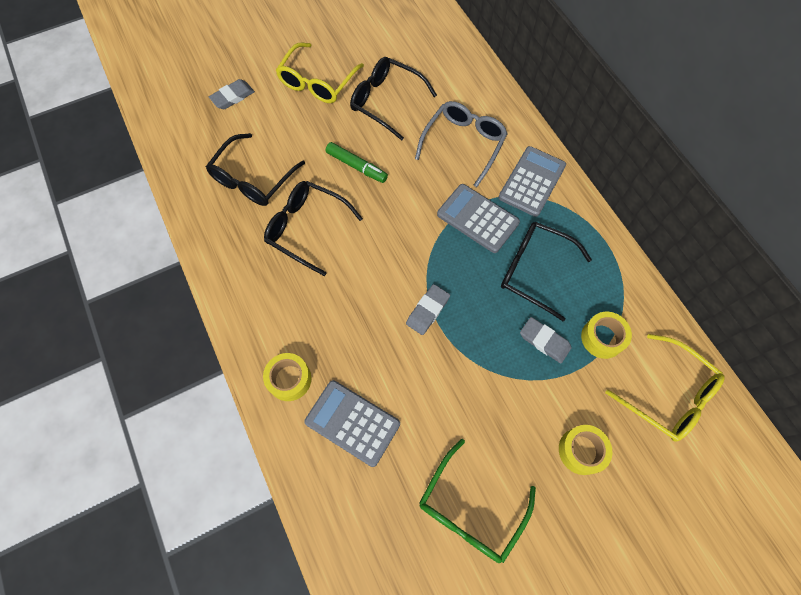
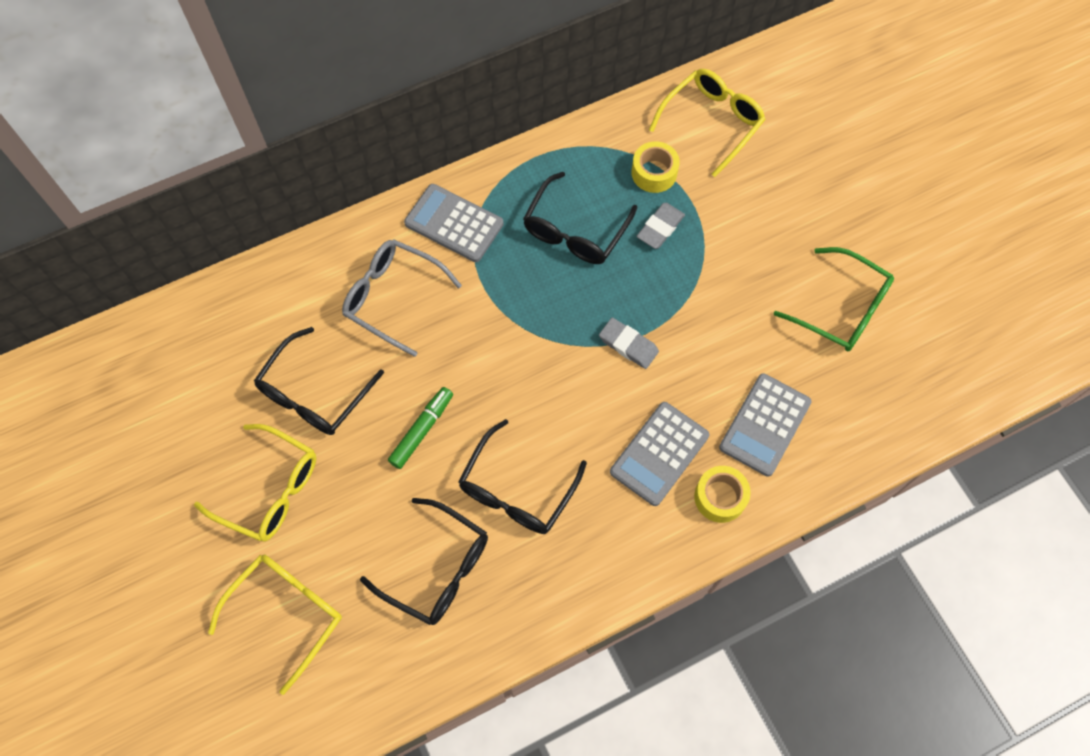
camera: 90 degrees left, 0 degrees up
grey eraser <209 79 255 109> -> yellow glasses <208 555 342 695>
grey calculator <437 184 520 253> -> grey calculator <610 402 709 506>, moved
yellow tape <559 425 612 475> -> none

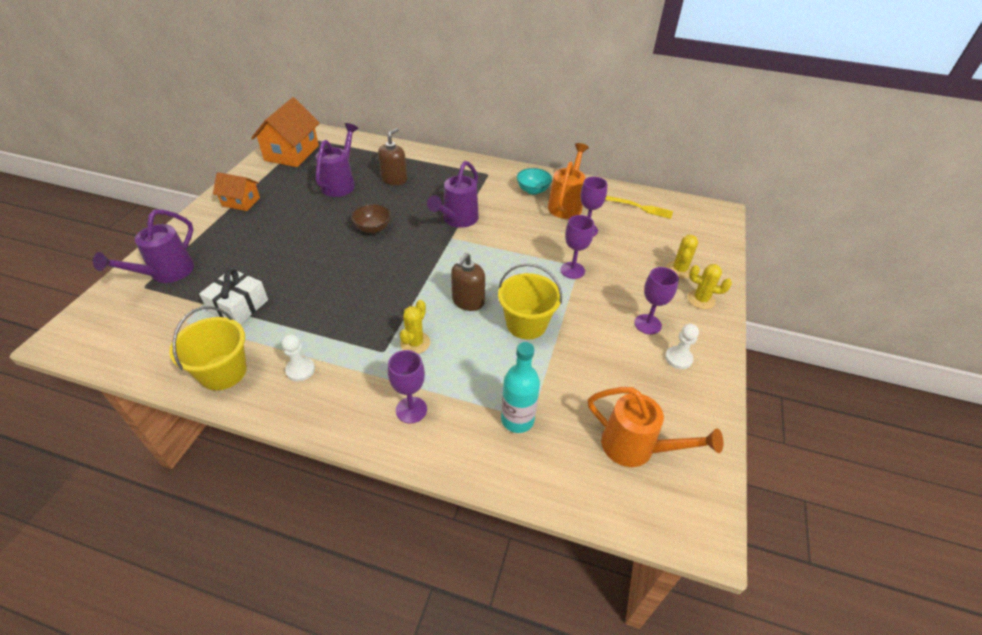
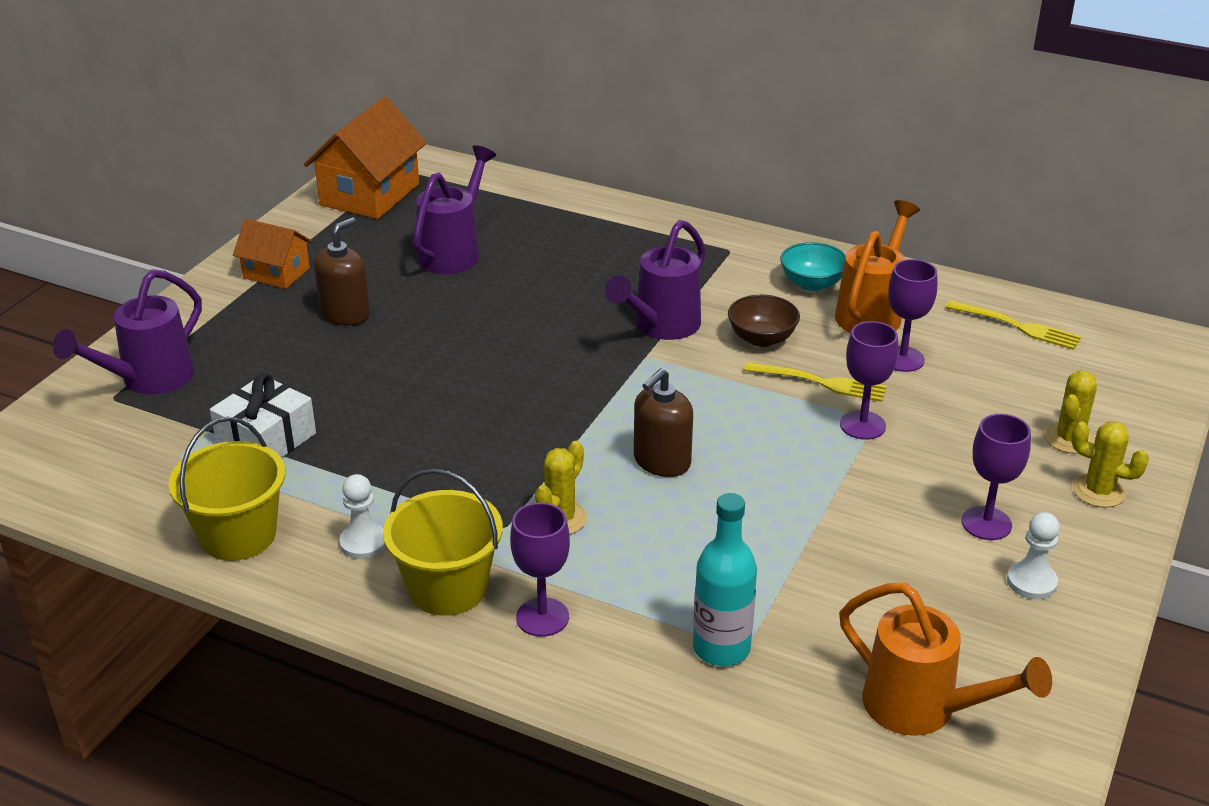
camera: 10 degrees right, 10 degrees down
brown bowl <351 204 391 233> -> brown bowl <728 295 800 347>, moved
brown soap dispenser <378 128 407 185> -> brown soap dispenser <314 217 370 325>, moved
yellow bucket <498 263 562 339> -> yellow bucket <383 468 503 616>, moved
none -> yellow fork <744 362 887 402>

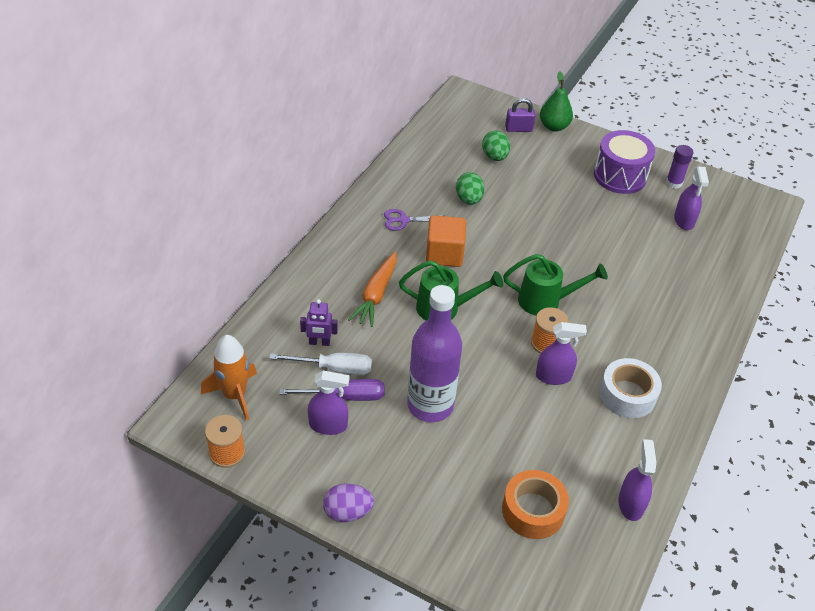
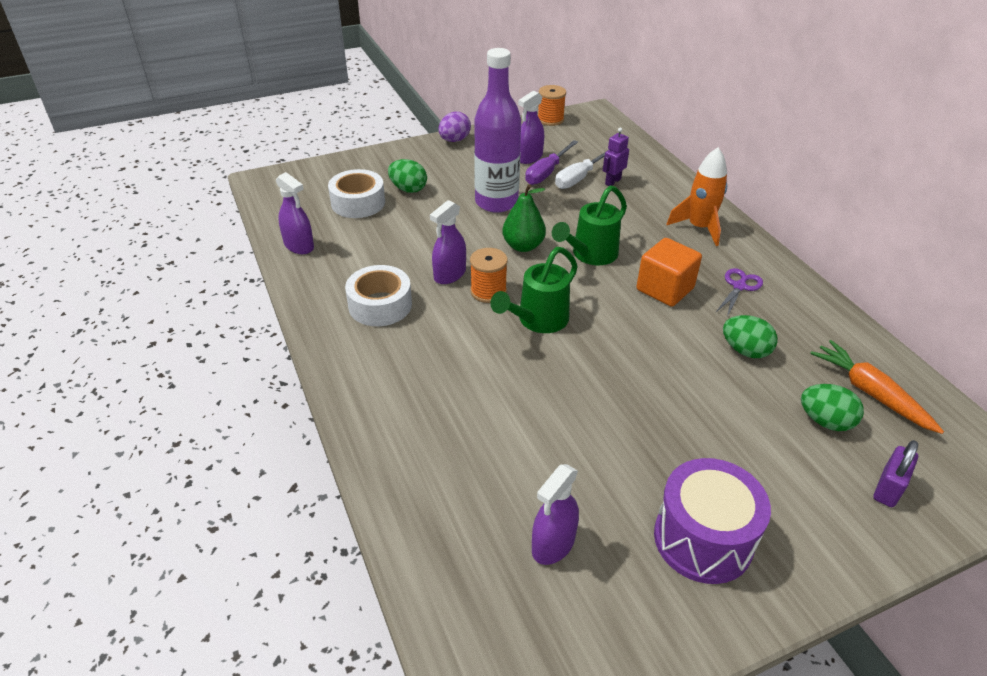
camera: 130 degrees right, 5 degrees down
orange rocket <201 335 257 421> -> orange rocket <667 147 727 246>, moved
orange carrot <348 252 397 327> -> orange carrot <810 340 944 434>, moved
orange tape <502 470 569 539> -> white tape <328 169 385 218>
green pear <540 71 573 131> -> green pear <502 184 546 252>, moved
purple glue stick <666 145 693 189> -> none
purple spray bottle <674 167 709 230> -> purple spray bottle <532 464 579 565>, 90 degrees counterclockwise
none -> green egg <388 159 427 193>

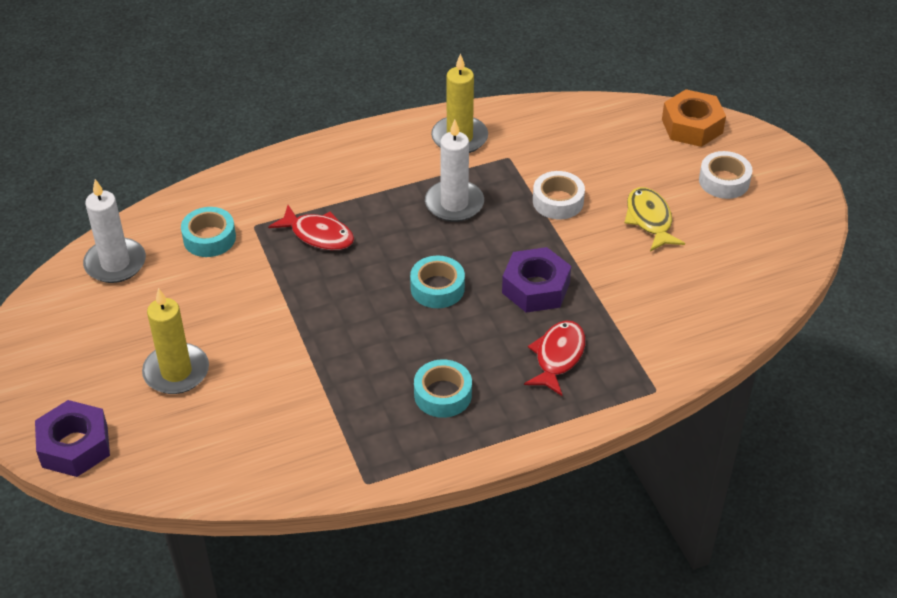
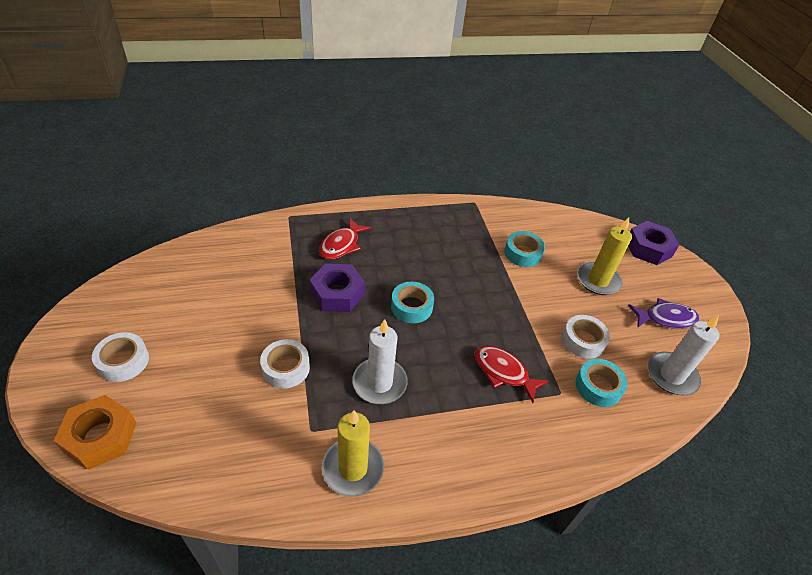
camera: 175 degrees left, 0 degrees up
turquoise tape <414 359 472 418> -> turquoise tape <504 231 545 267>, moved
yellow fish <624 187 685 252> -> none
none -> white tape <562 315 610 359>
none -> purple fish <628 298 699 329>

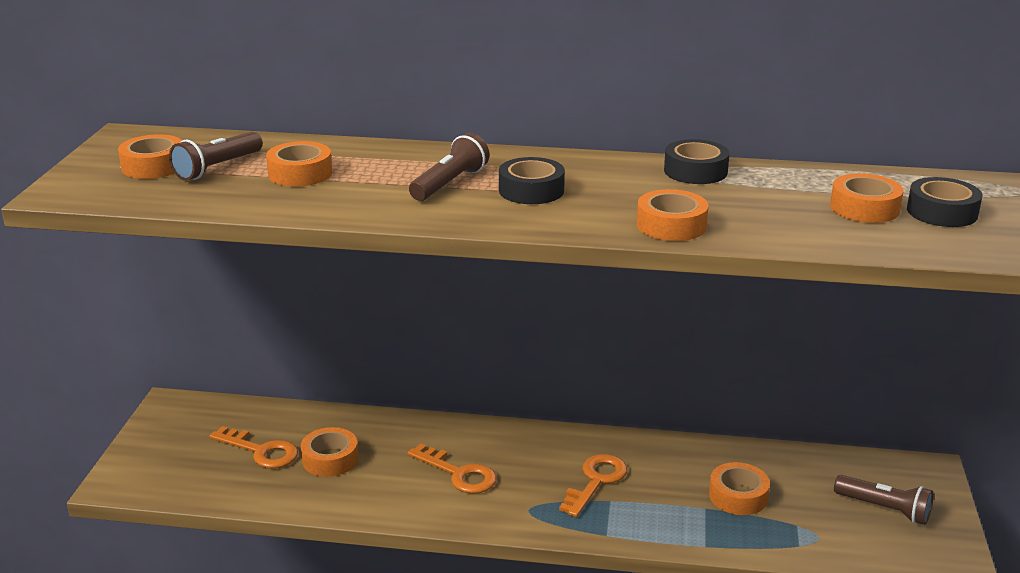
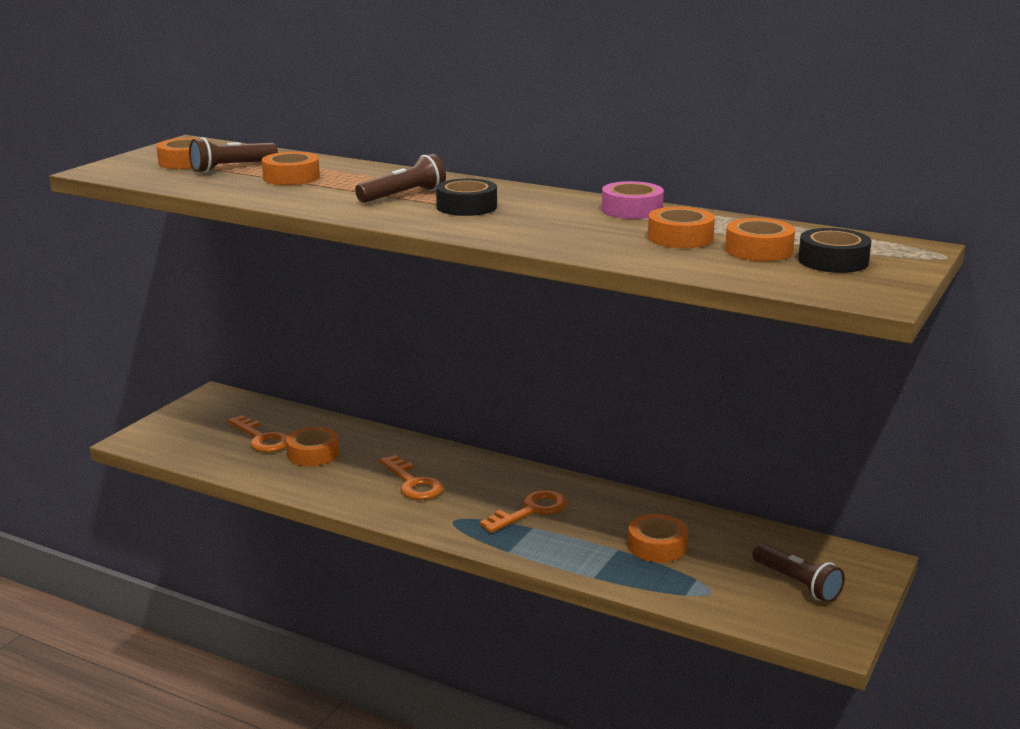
camera: 20 degrees right, 5 degrees down
orange tape <637 189 709 241> -> orange tape <648 207 715 248>, moved
black tape <664 139 730 184> -> pink tape <602 181 664 219>

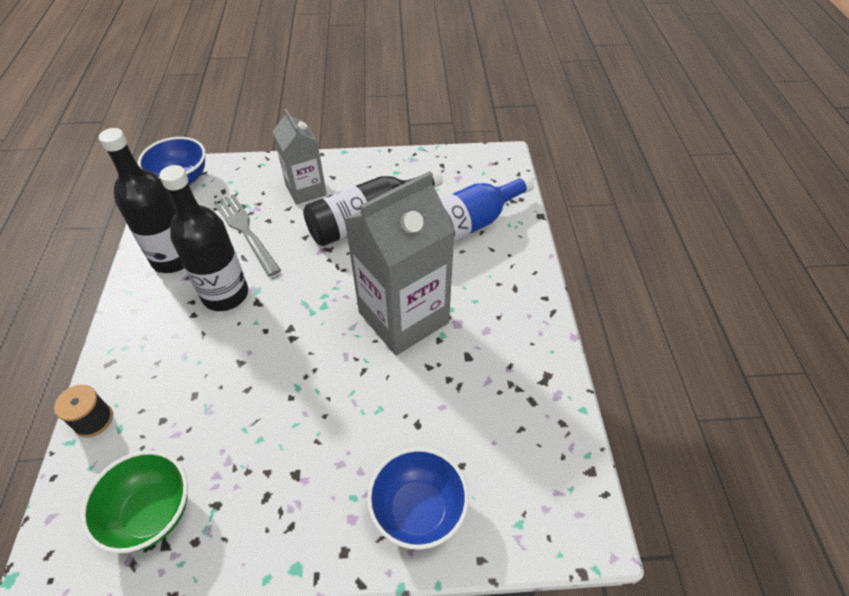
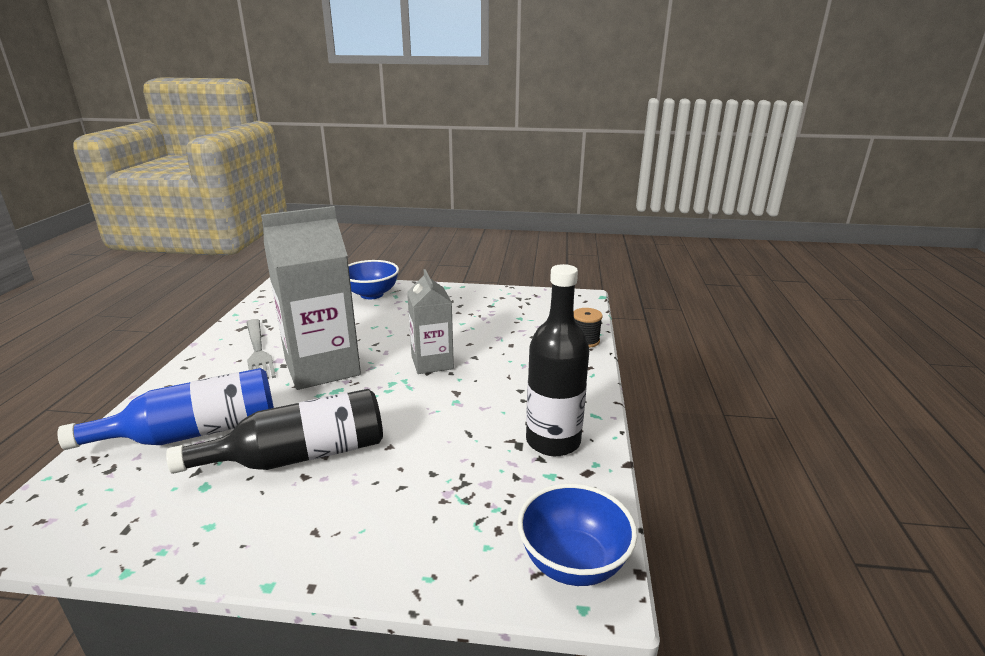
camera: 170 degrees left, 25 degrees down
green bowl <81 450 188 553> -> none
black bottle <159 165 248 311> -> none
grey fork <214 194 281 277> -> grey fork <246 319 276 379>, moved
grey carton <272 109 327 205> -> grey carton <407 269 454 374>, moved

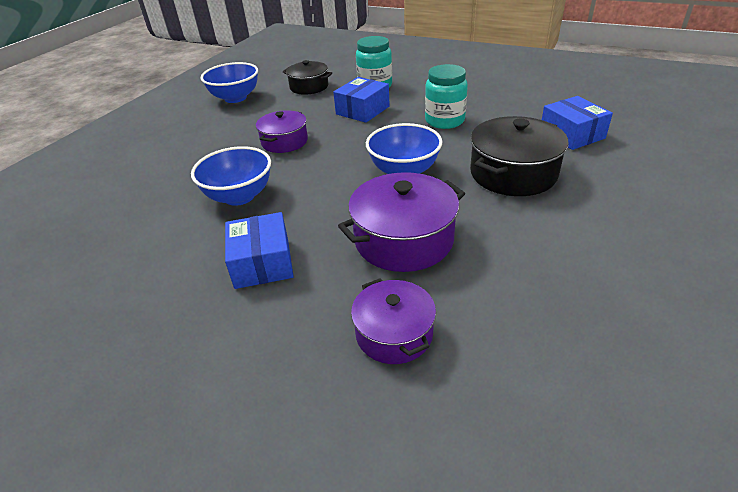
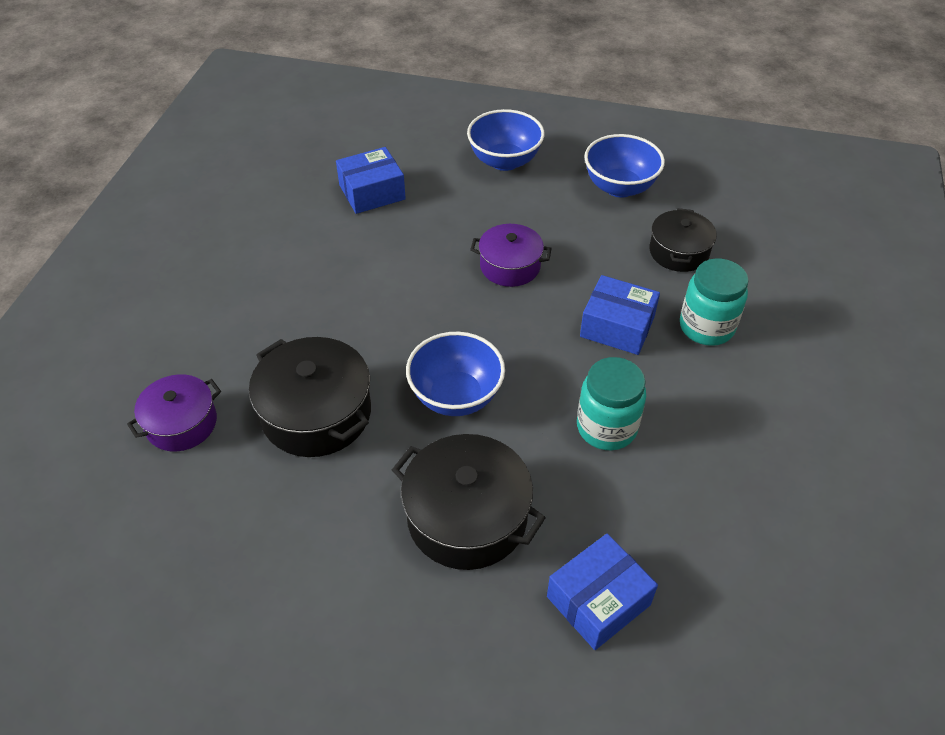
camera: 75 degrees right, 10 degrees up
blue bowl <191 146 271 206> -> blue bowl <467 109 545 171>, moved
blue box <225 212 294 289> -> blue box <336 147 406 214>, moved
purple pot <338 172 465 272> -> black pot <249 337 371 457>

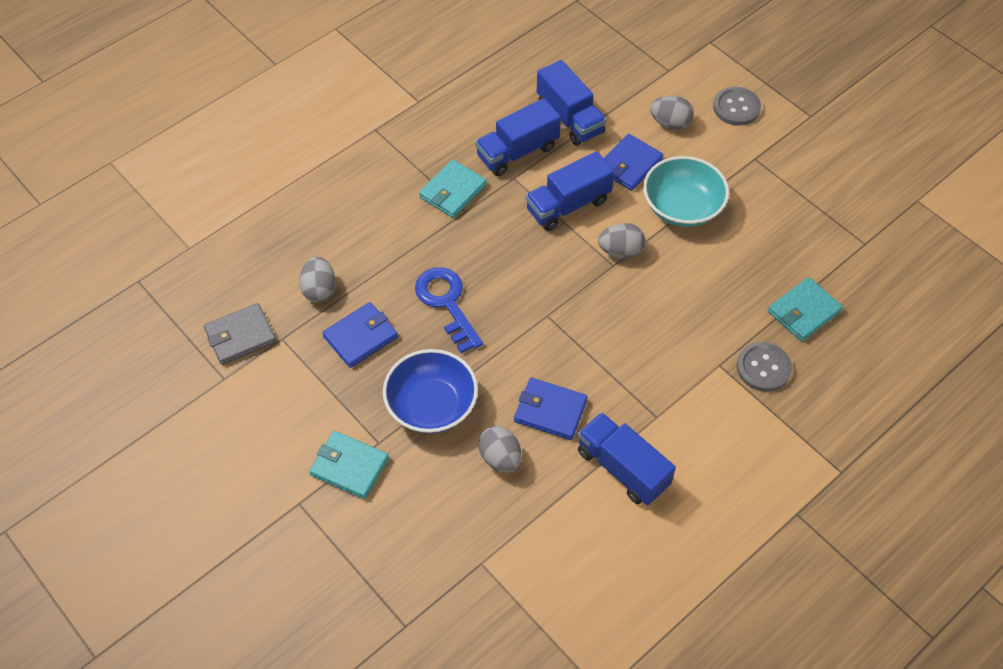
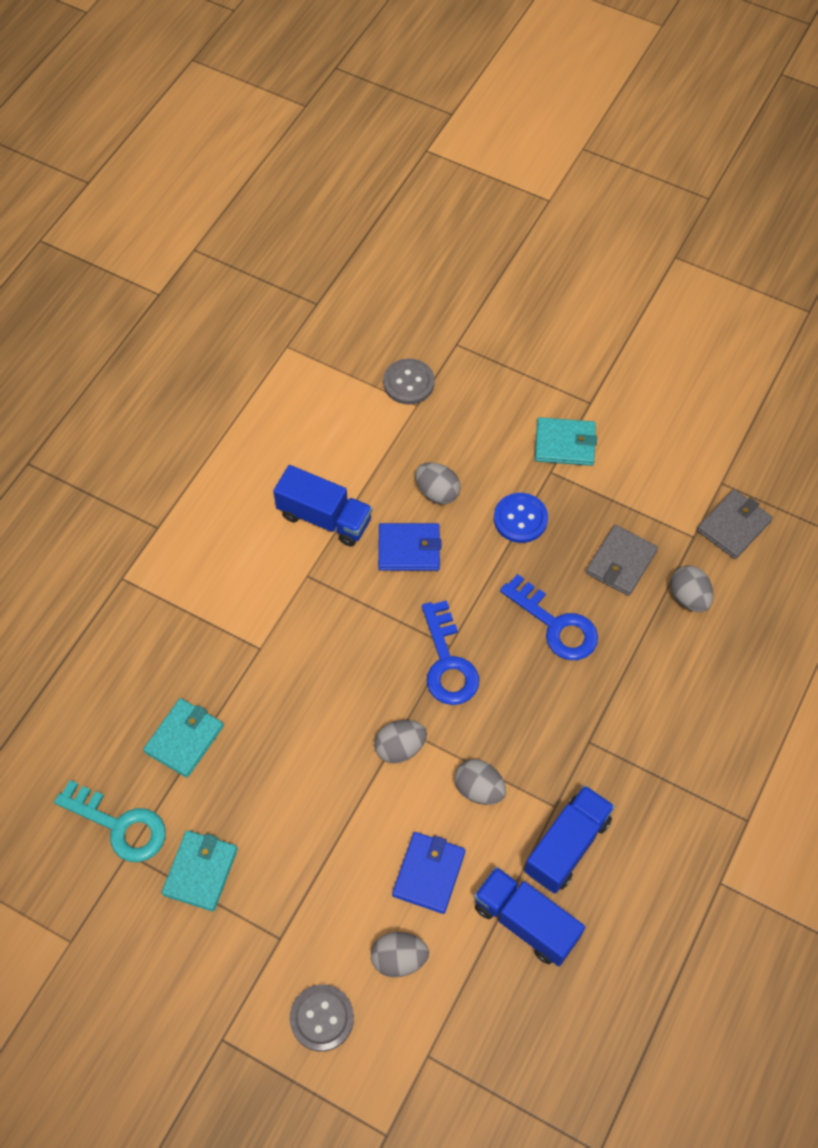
camera: 160 degrees right, 5 degrees up
blue wallet <322 302 398 368> -> grey wallet <586 525 658 596>
blue bowl <383 349 478 434> -> blue button <494 493 548 543>
turquoise wallet <419 159 487 218> -> turquoise wallet <162 830 238 911>, moved
blue truck <525 151 614 231> -> grey egg <454 759 506 805>
turquoise bowl <643 156 729 227> -> none
grey button <737 342 792 392> -> grey button <383 358 435 405>, moved
none -> turquoise key <54 780 166 862>
none -> blue key <422 600 479 705>

